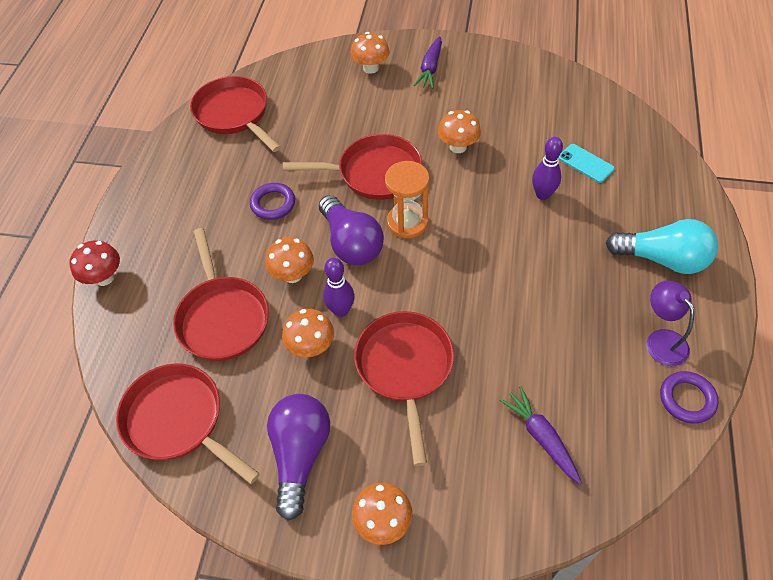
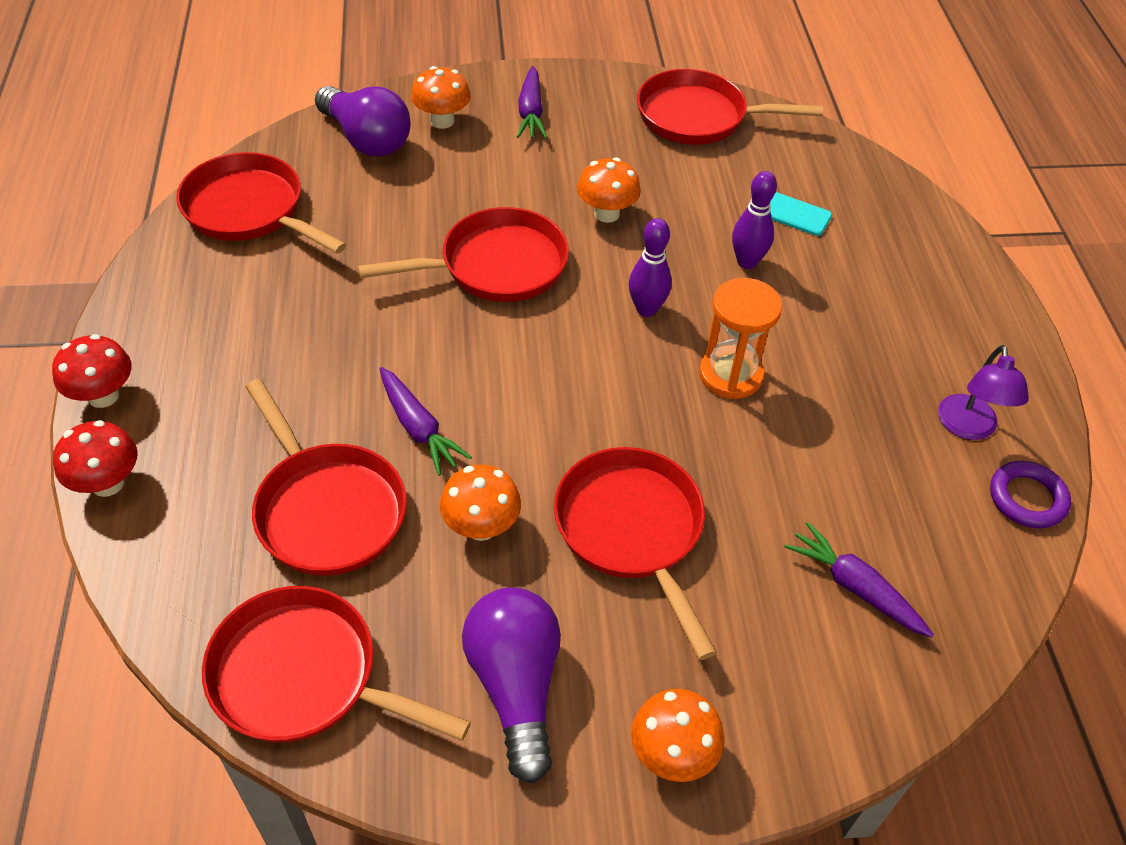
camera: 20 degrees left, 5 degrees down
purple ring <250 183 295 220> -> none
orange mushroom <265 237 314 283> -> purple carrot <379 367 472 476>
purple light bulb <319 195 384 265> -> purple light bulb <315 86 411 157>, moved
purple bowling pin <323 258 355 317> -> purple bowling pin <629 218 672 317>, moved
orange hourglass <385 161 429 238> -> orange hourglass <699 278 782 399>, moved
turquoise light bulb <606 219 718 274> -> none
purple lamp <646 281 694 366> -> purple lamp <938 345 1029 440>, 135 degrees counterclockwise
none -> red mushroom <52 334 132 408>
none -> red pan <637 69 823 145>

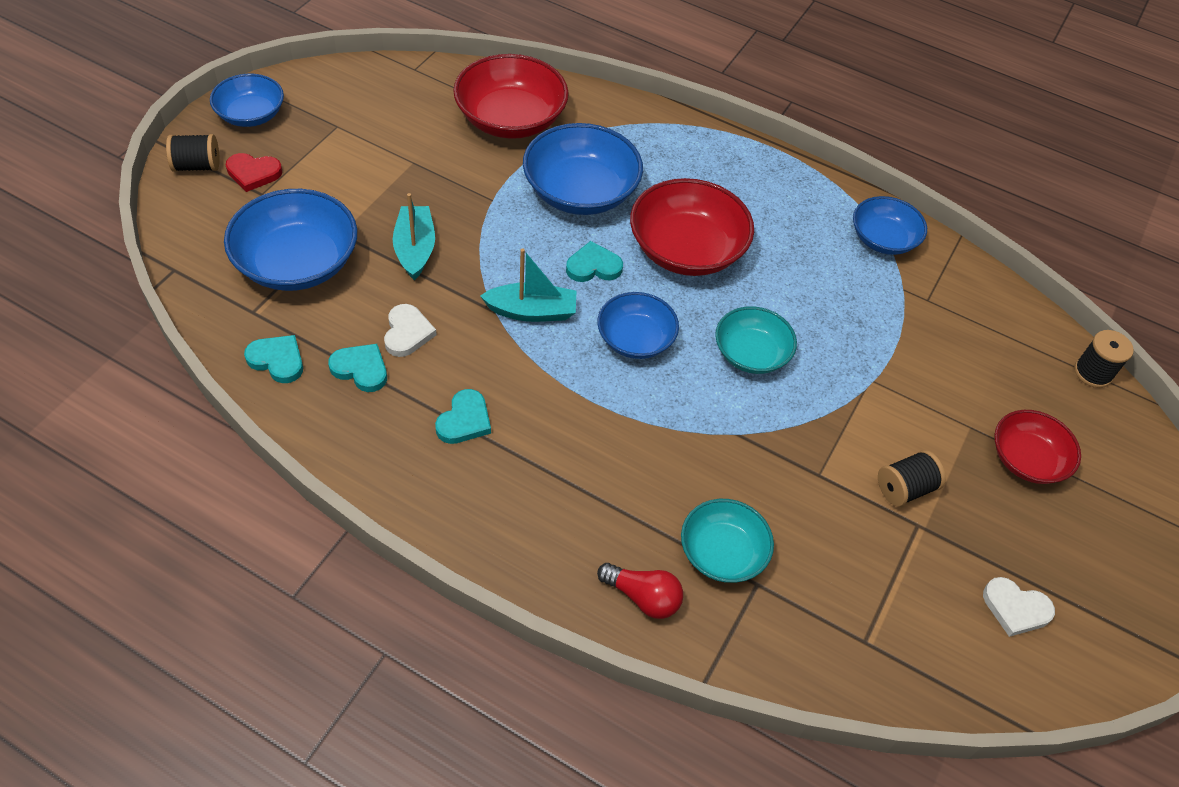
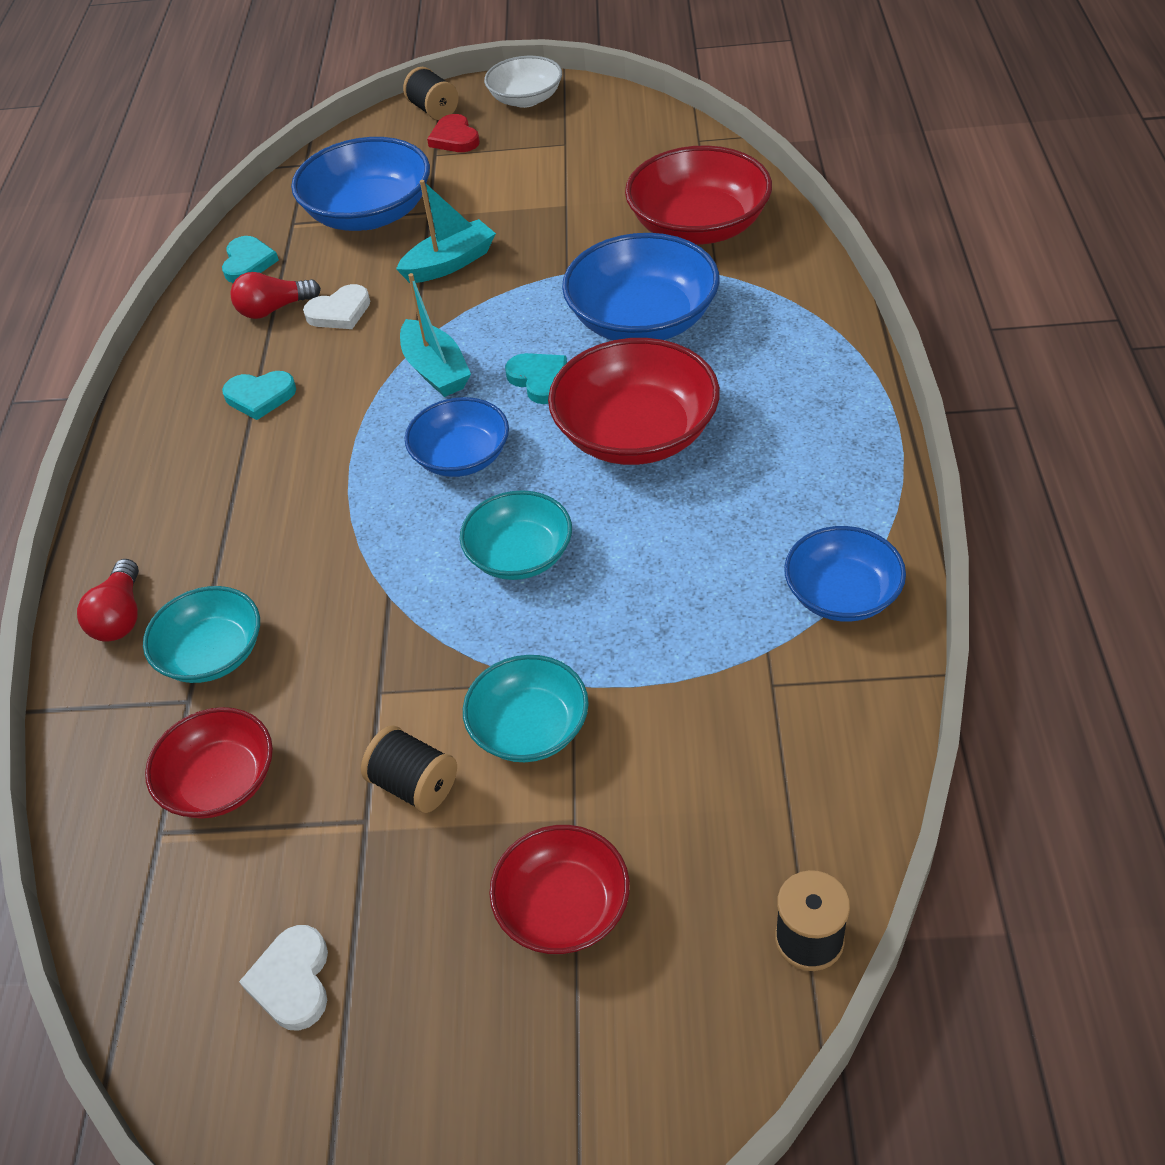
camera: 70 degrees right, 5 degrees down
blue bowl <210 74 284 127> -> white bowl <484 56 562 108>
turquoise heart <328 344 387 392> -> red light bulb <230 272 321 319>
none -> red bowl <145 707 273 819>
none -> turquoise bowl <463 655 589 762>

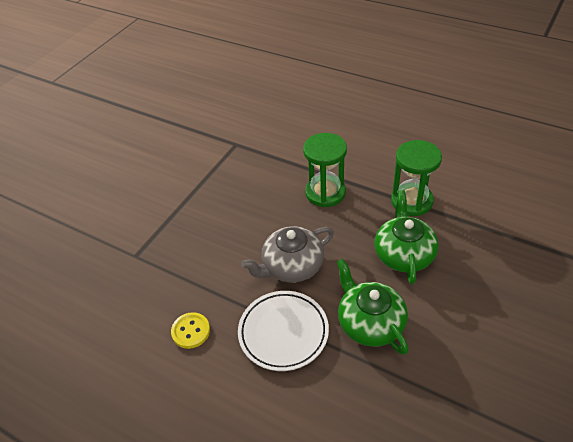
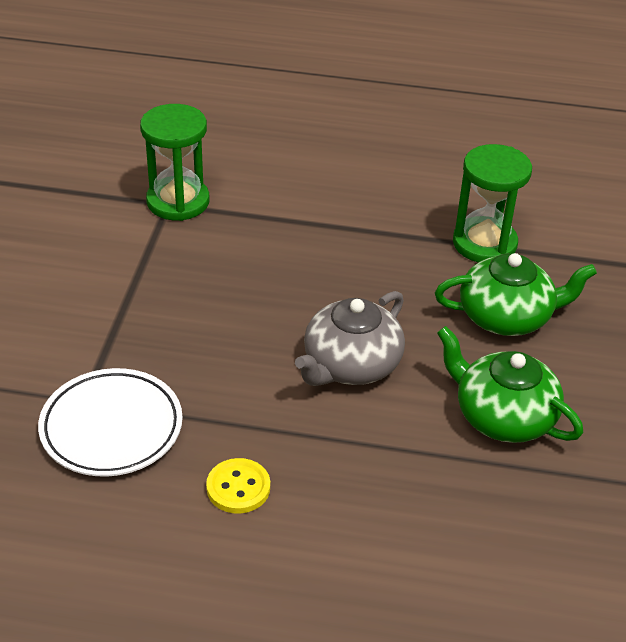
camera: 25 degrees left, 5 degrees down
white plate <238 291 329 371> -> white plate <38 368 183 476>, moved
green hourglass <303 133 347 207> -> green hourglass <140 104 209 221>, moved
green teapot <374 190 439 284> -> green teapot <435 253 597 336>, 105 degrees clockwise

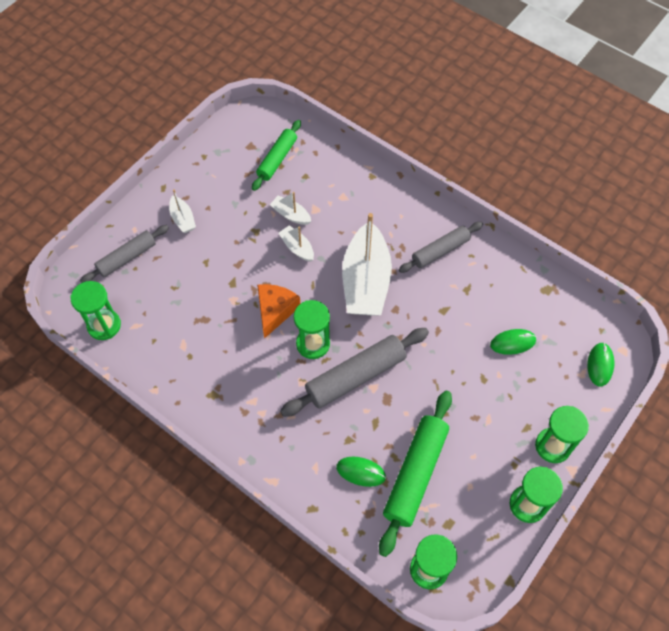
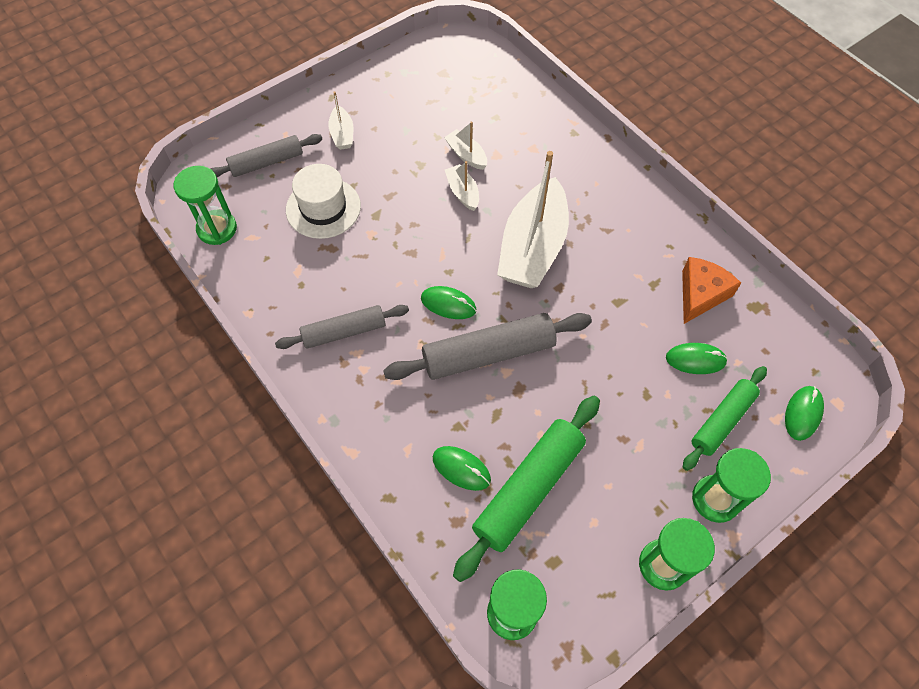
camera: 15 degrees right, 0 degrees up
green rolling pin <252 120 301 191> -> green rolling pin <683 366 767 471>, moved
orange cheese <257 284 300 339> -> orange cheese <682 257 741 324>, moved
green hourglass <294 300 330 359> -> green mouse <421 286 476 319>
grey rolling pin <399 222 483 273> -> grey rolling pin <275 305 409 349>, moved
none -> white hat <286 164 361 239>

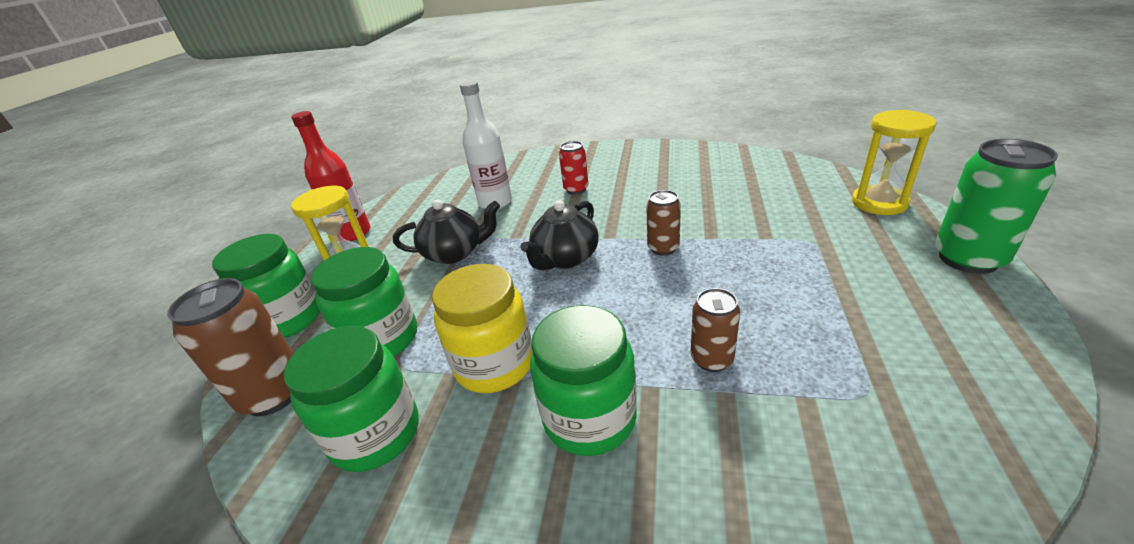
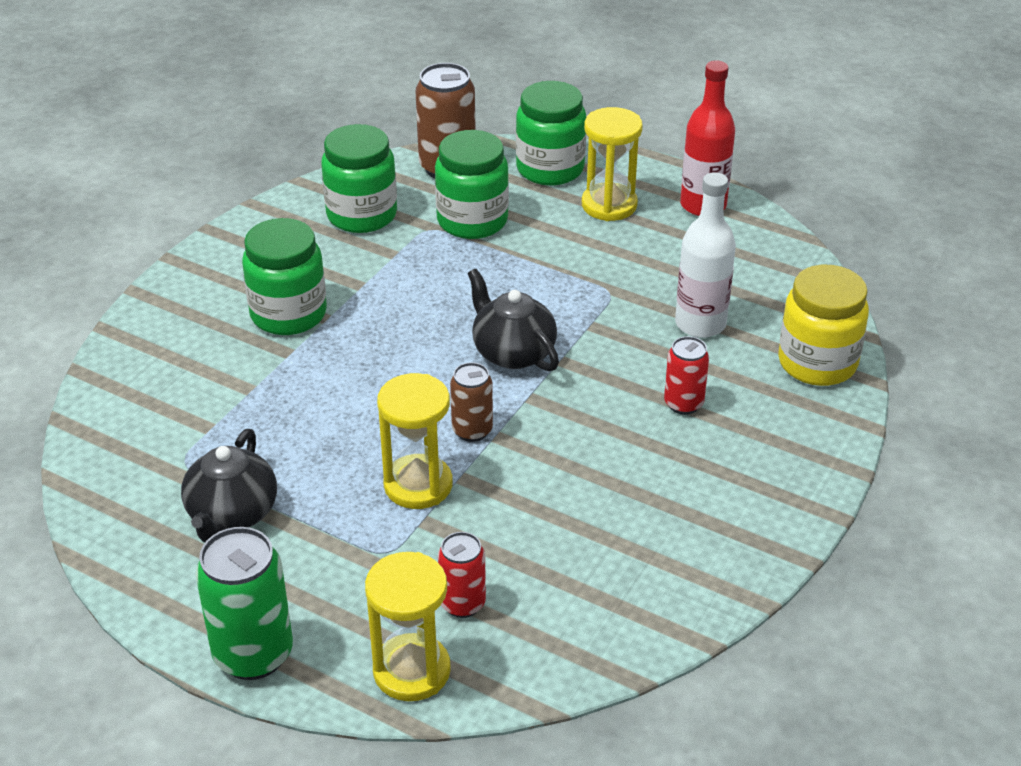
camera: 105 degrees right, 5 degrees up
black teapot <393 200 500 264> -> black teapot <181 429 277 542>, moved
yellow jar <432 264 532 393> -> yellow jar <778 265 869 386>, moved
brown can <691 288 740 372> -> none
none -> yellow hourglass <377 373 453 509>
none -> red can <438 532 486 618>

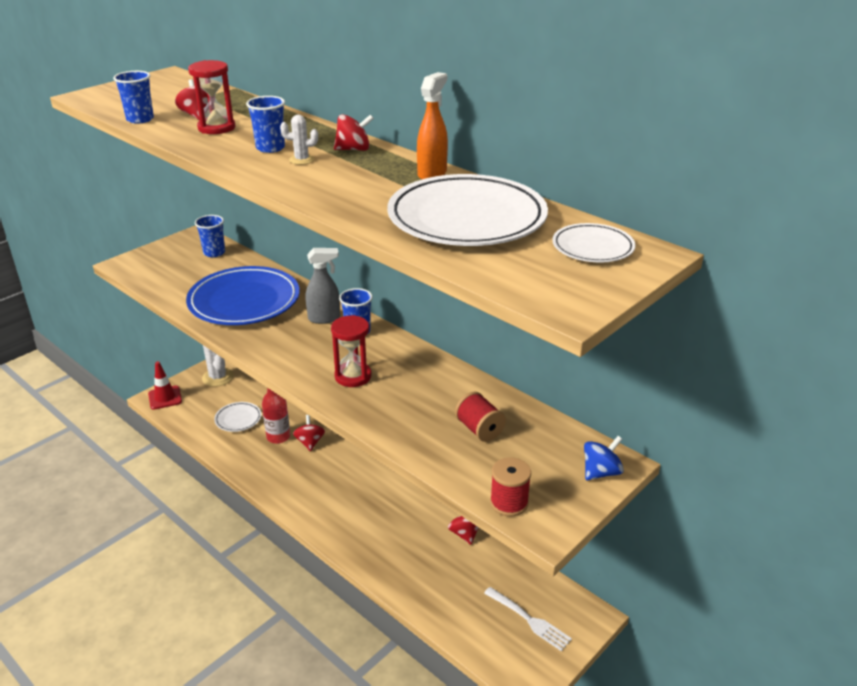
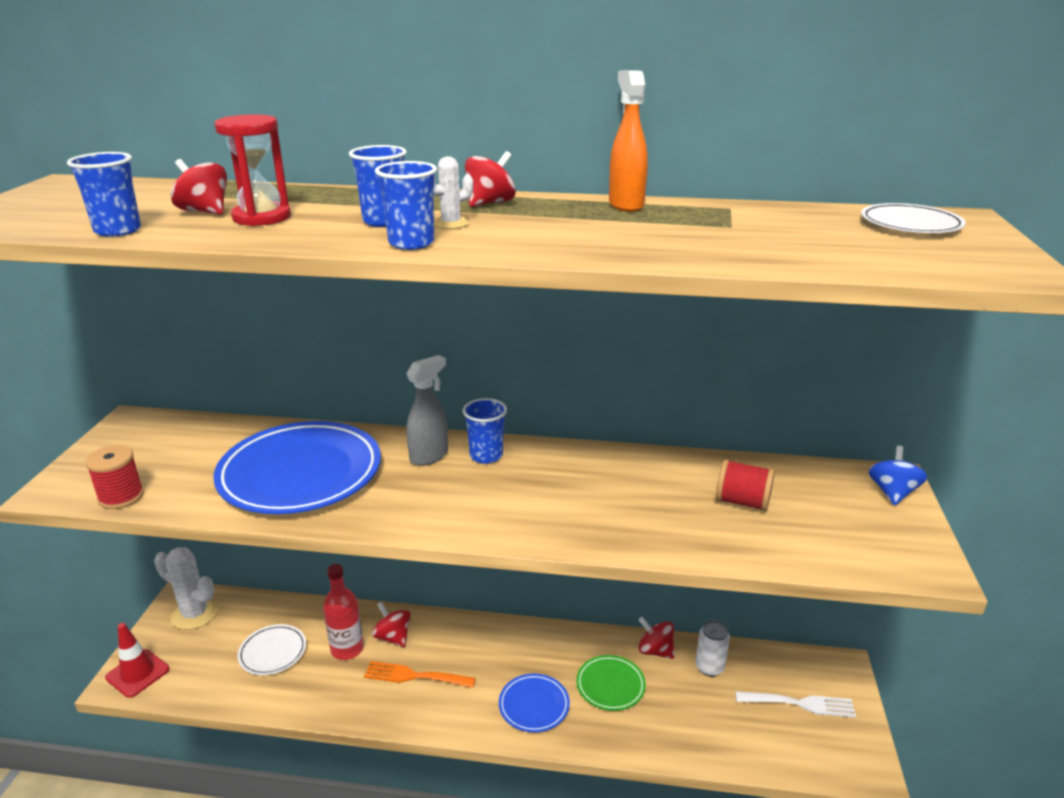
camera: 35 degrees left, 5 degrees down
blue cup <195 215 225 257> -> blue cup <375 161 437 250>, moved
red hourglass <331 315 372 387> -> none
white plate <387 174 548 246> -> none
red spool <490 457 531 517> -> red spool <85 445 144 509>, moved
none -> orange fork <364 661 476 688>
none -> blue plate <499 674 570 732>
none -> green plate <576 655 646 711>
none -> white can <695 620 730 677>

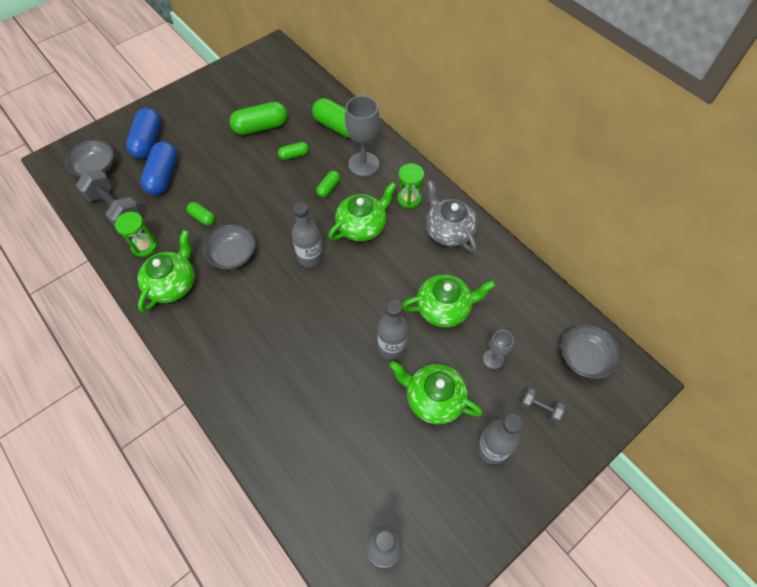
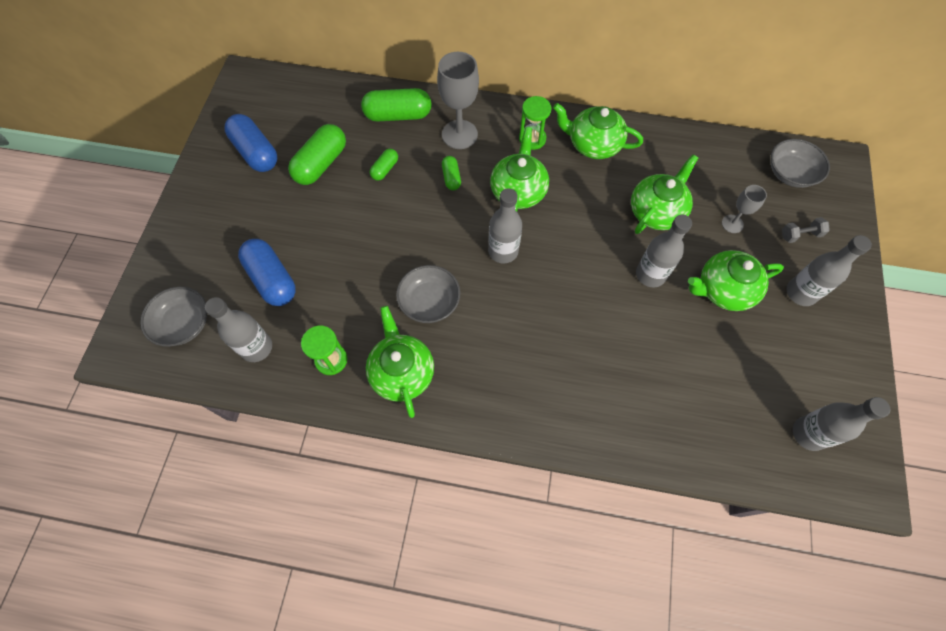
camera: 40 degrees left, 5 degrees up
grey dumbbell <76 169 142 226> -> grey bottle <205 297 272 362>
blue capsule <126 108 161 159> -> blue capsule <225 114 277 172>, moved
green capsule <187 202 215 226> -> none
grey teapot <426 180 478 252> -> green teapot <553 103 643 159>

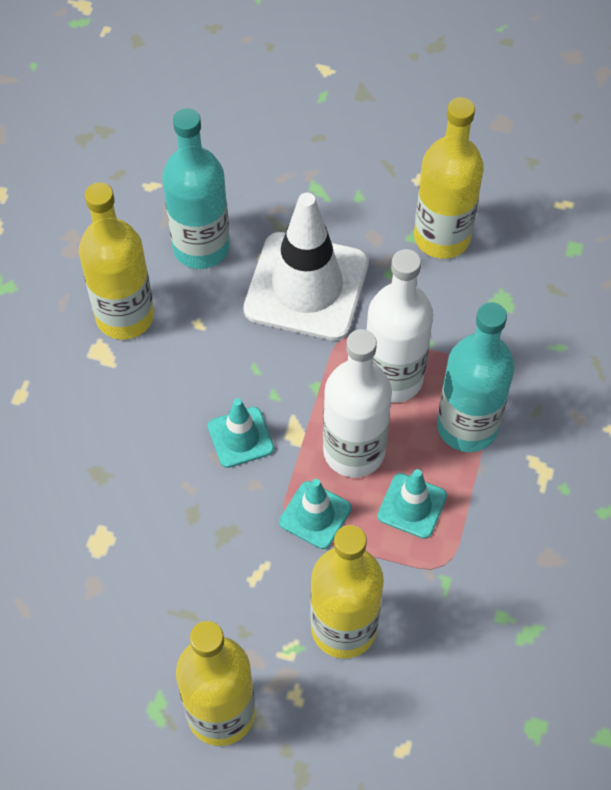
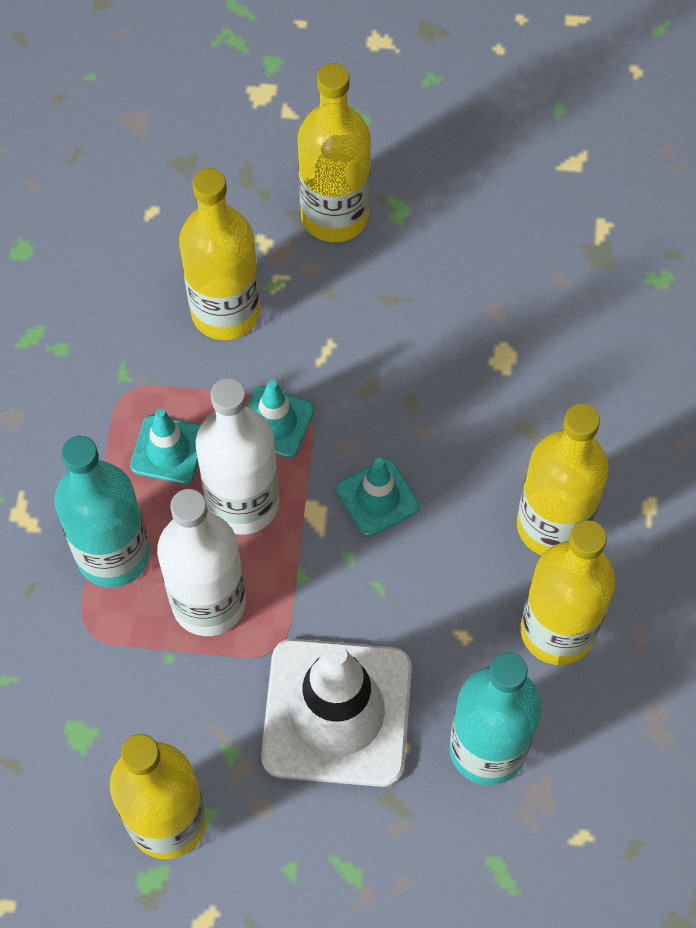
camera: 170 degrees right, 5 degrees up
none -> yellow bottle <517 403 609 556>

